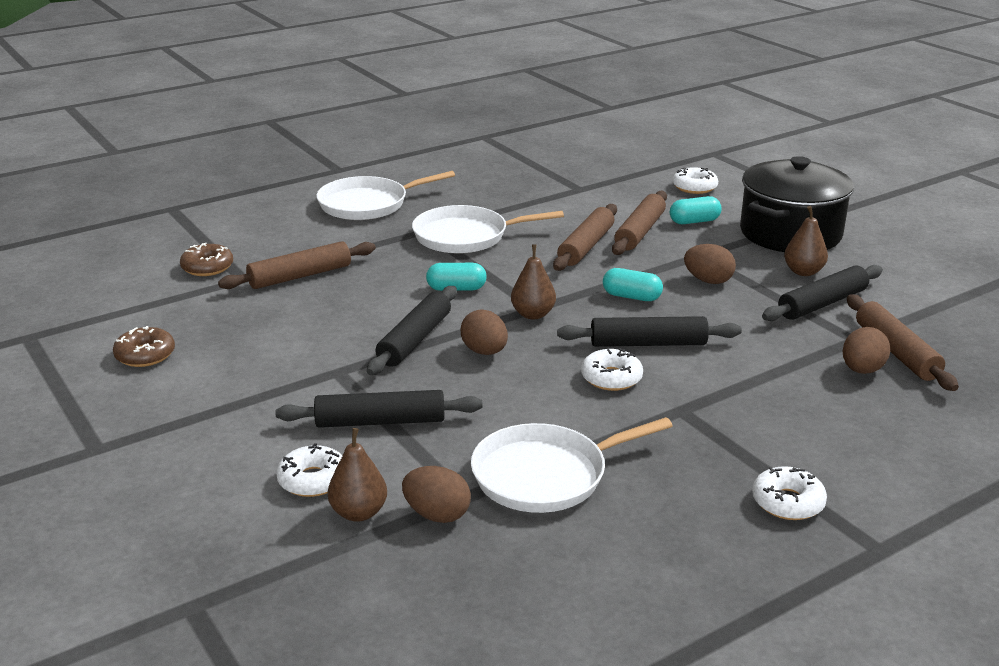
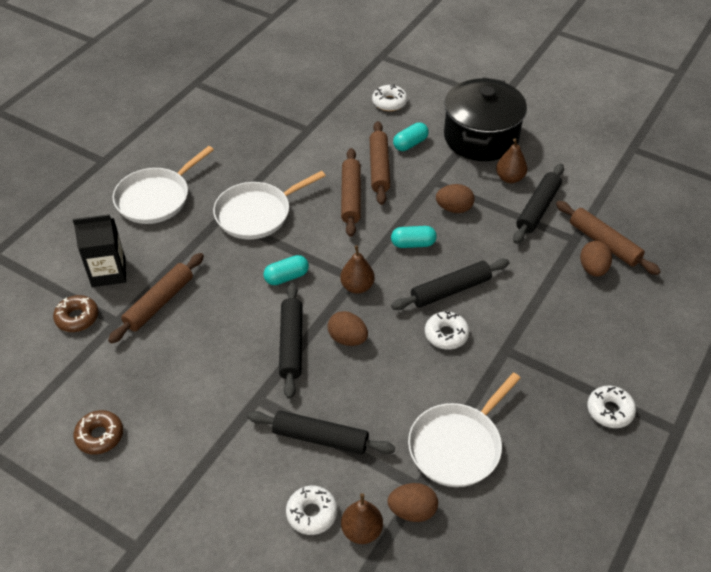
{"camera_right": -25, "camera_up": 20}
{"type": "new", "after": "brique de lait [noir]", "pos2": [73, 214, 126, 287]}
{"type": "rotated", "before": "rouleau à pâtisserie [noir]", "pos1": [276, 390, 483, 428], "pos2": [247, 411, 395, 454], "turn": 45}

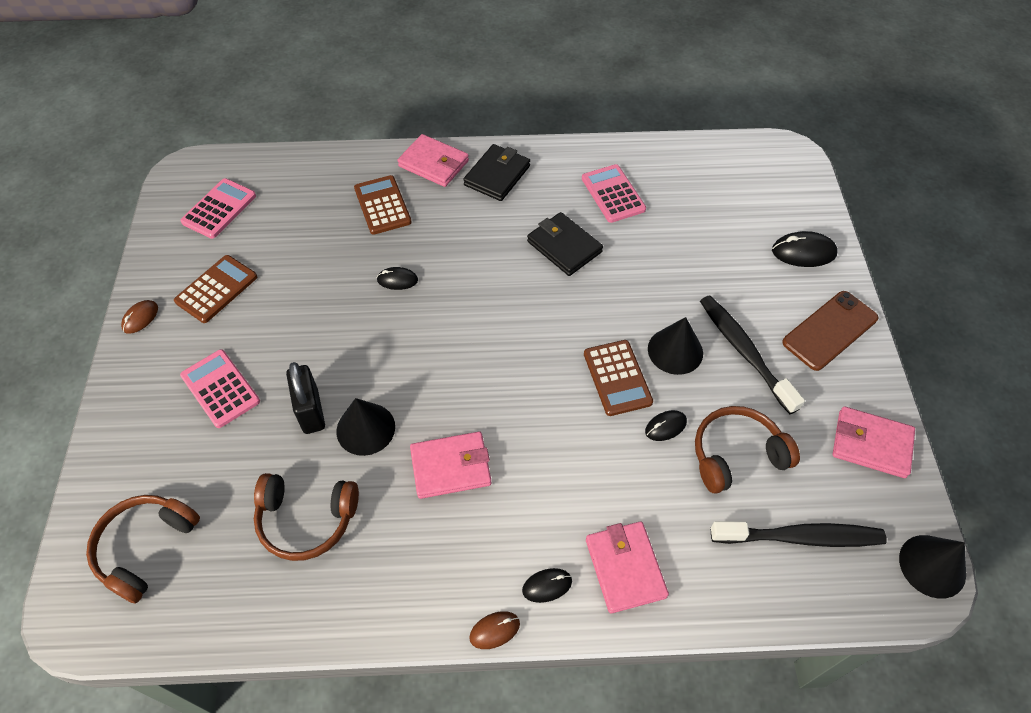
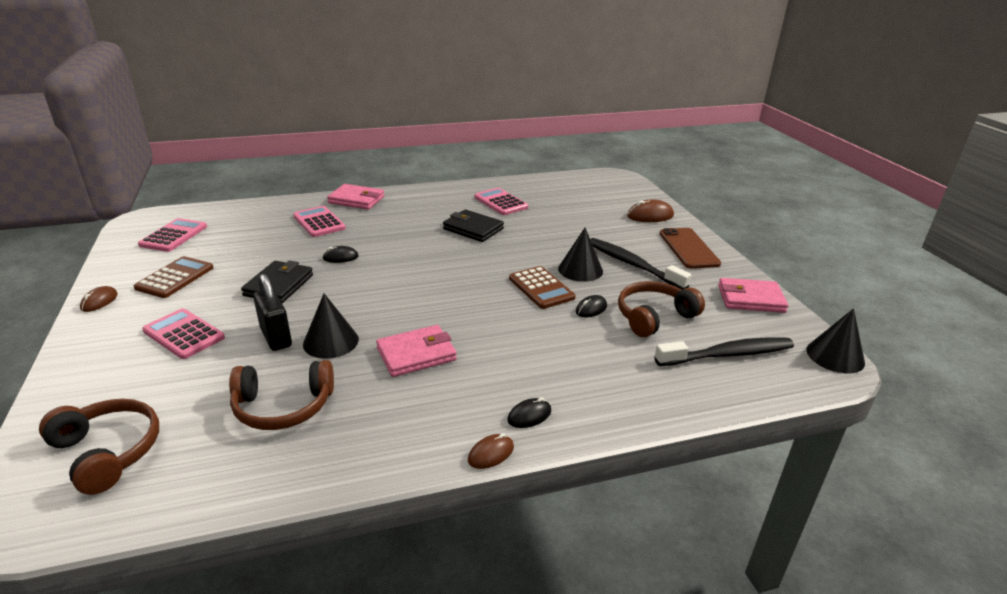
{"camera_right": -15, "camera_up": -25}
{"type": "gone", "before": "portefeuille [rose]", "pos1": [586, 521, 669, 613]}
{"type": "shifted", "before": "portefeuille [noir]", "pos1": [463, 144, 530, 201], "pos2": [241, 260, 313, 303]}
{"type": "repainted", "before": "calculatrice [marron]", "after": "calculatrice [rose]", "pos1": [354, 175, 412, 235], "pos2": [293, 206, 346, 237]}
{"type": "repainted", "before": "souris [noir]", "after": "souris [marron]", "pos1": [772, 231, 838, 267], "pos2": [627, 200, 674, 222]}
{"type": "rotated", "before": "casque audio [marron]", "pos1": [86, 495, 200, 604], "pos2": [39, 399, 159, 495], "turn": 120}
{"type": "rotated", "before": "téléphone [marron]", "pos1": [782, 291, 878, 371], "pos2": [660, 228, 721, 269], "turn": -45}

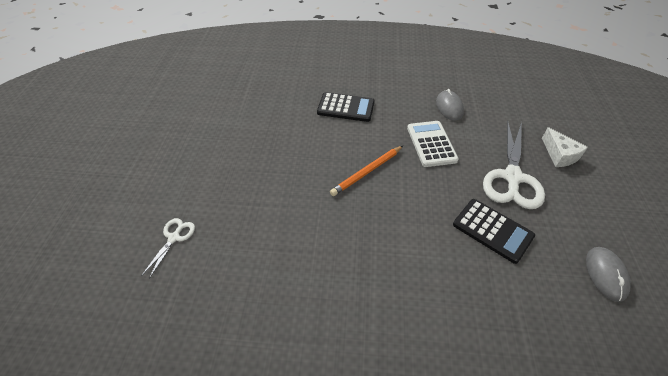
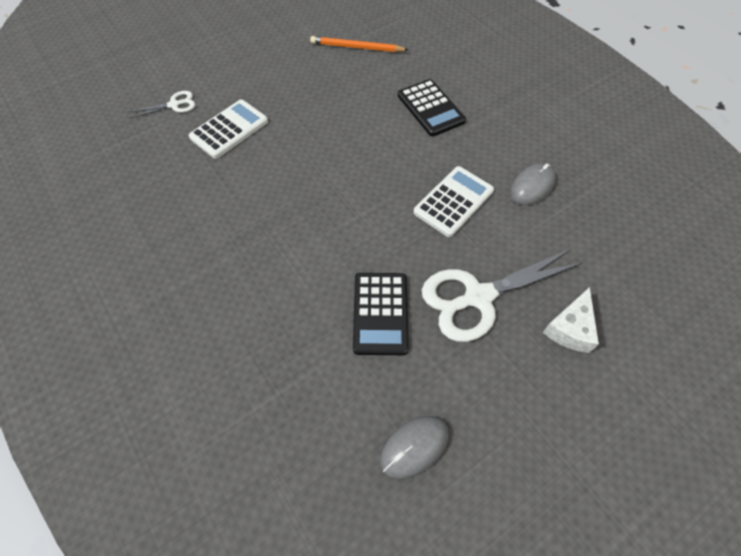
{"camera_right": 50, "camera_up": 10}
{"type": "new", "after": "calculatrice [blanc]", "pos2": [189, 100, 268, 159]}
{"type": "shifted", "before": "crayon [orange]", "pos1": [330, 146, 403, 196], "pos2": [310, 36, 408, 52]}

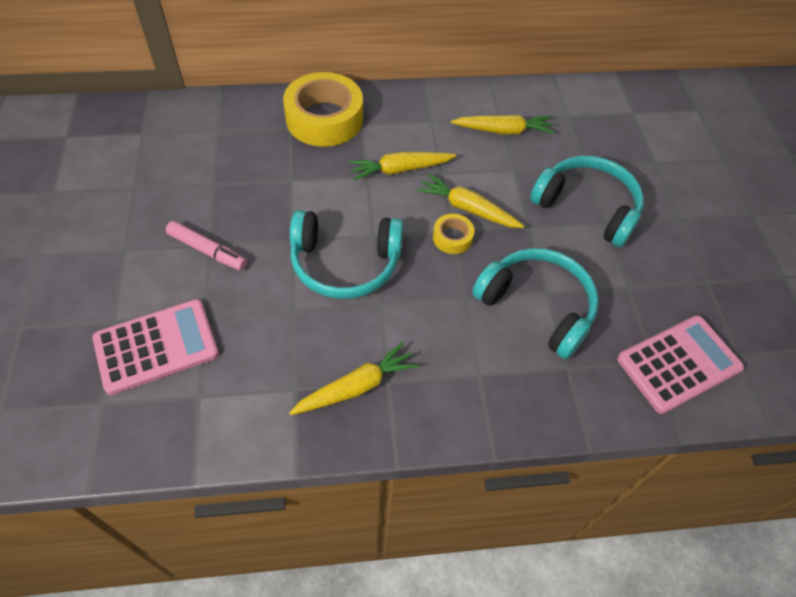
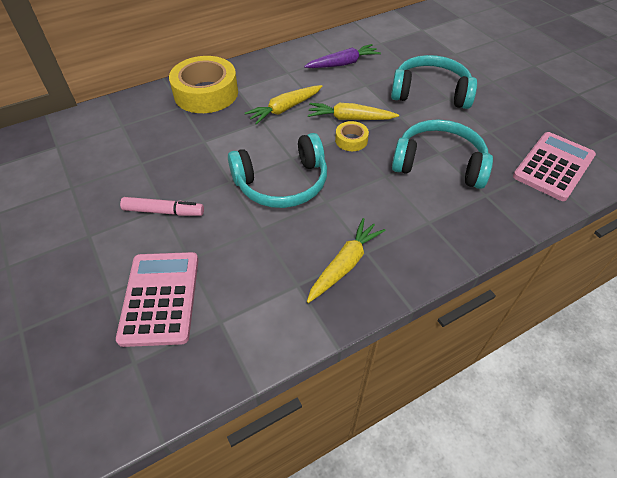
{"camera_right": -20, "camera_up": -5}
{"type": "repainted", "before": "carotte [jaune]", "after": "carotte [violet]", "pos1": [451, 115, 555, 135], "pos2": [304, 44, 381, 68]}
{"type": "rotated", "before": "calculatrice [rose]", "pos1": [92, 299, 219, 395], "pos2": [116, 252, 199, 347], "turn": -45}

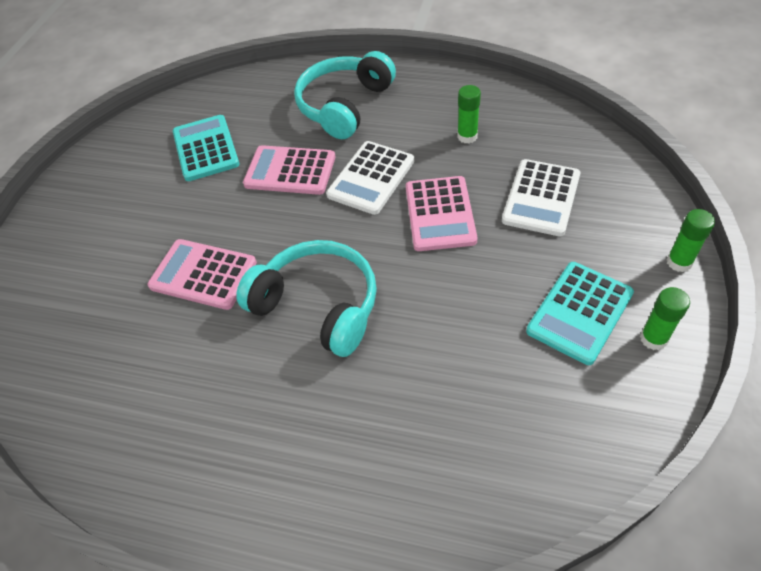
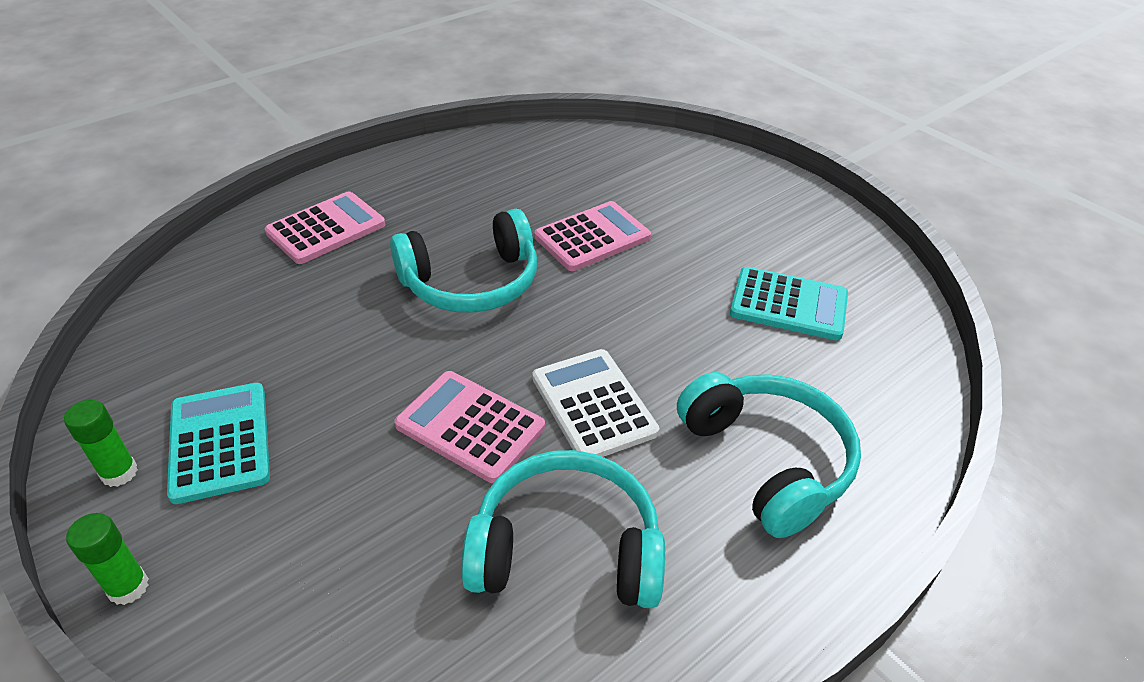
{"camera_right": 120, "camera_up": -10}
{"type": "gone", "before": "calculatrice [blanc]", "pos1": [502, 159, 580, 236]}
{"type": "shifted", "before": "calculatrice [rose]", "pos1": [243, 145, 335, 195], "pos2": [265, 191, 385, 264]}
{"type": "swapped", "before": "bâton de colle [vert]", "after": "casque audio [turquoise]", "pos1": [457, 85, 481, 143], "pos2": [461, 450, 665, 608]}

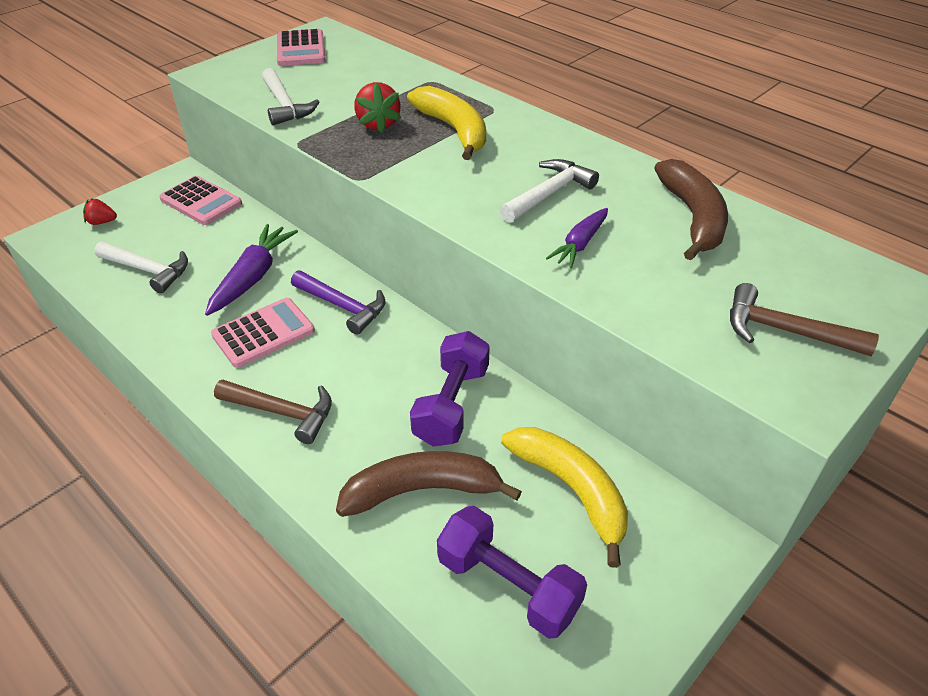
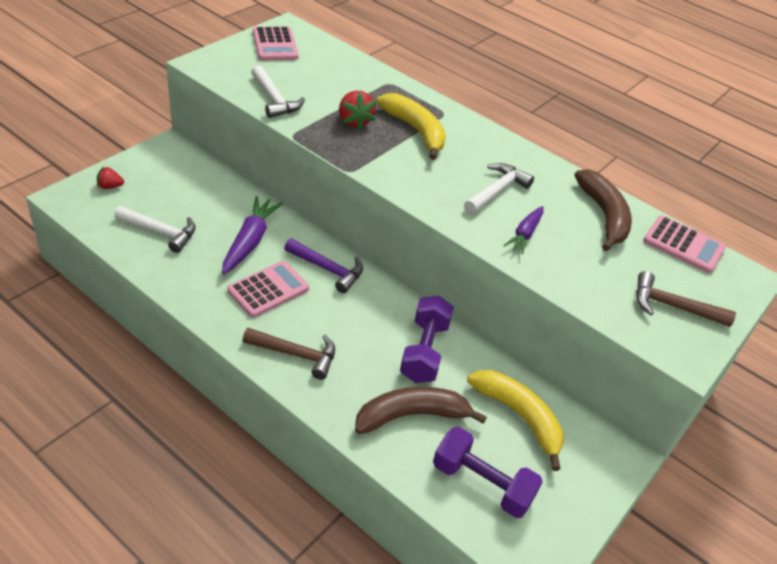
{"camera_right": -10, "camera_up": 0}
{"type": "shifted", "before": "calculatrice [rose]", "pos1": [159, 176, 242, 225], "pos2": [643, 215, 726, 273]}

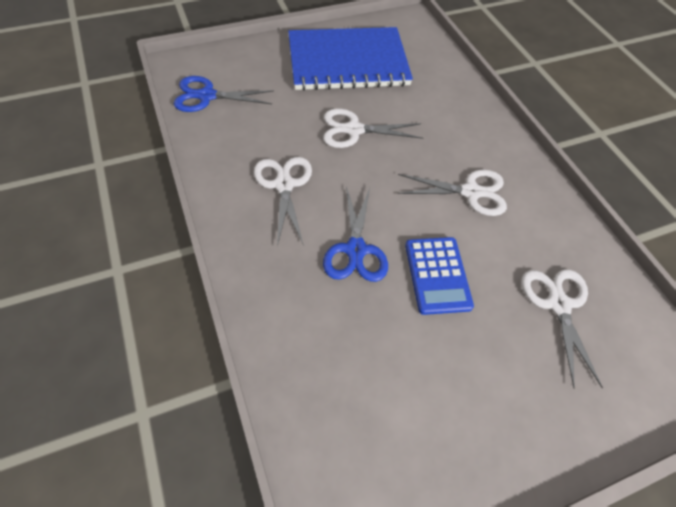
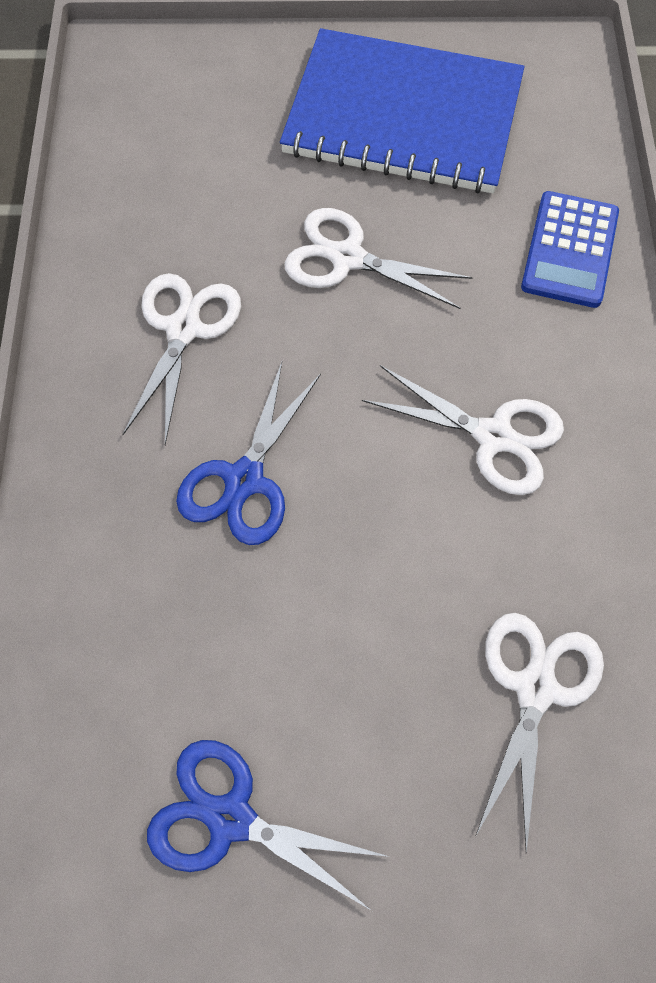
{"camera_right": 25, "camera_up": 10}
{"type": "shifted", "before": "ciseaux [bleu]", "pos1": [174, 76, 274, 112], "pos2": [147, 740, 390, 911]}
{"type": "shifted", "before": "calculatrice [bleu]", "pos1": [405, 237, 474, 315], "pos2": [521, 191, 619, 308]}

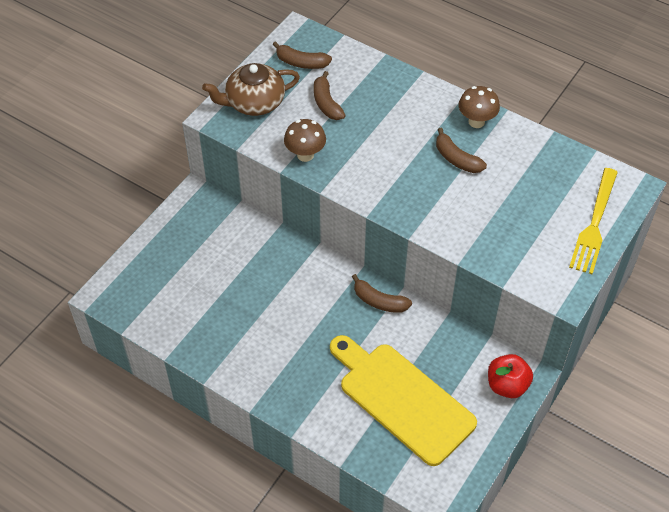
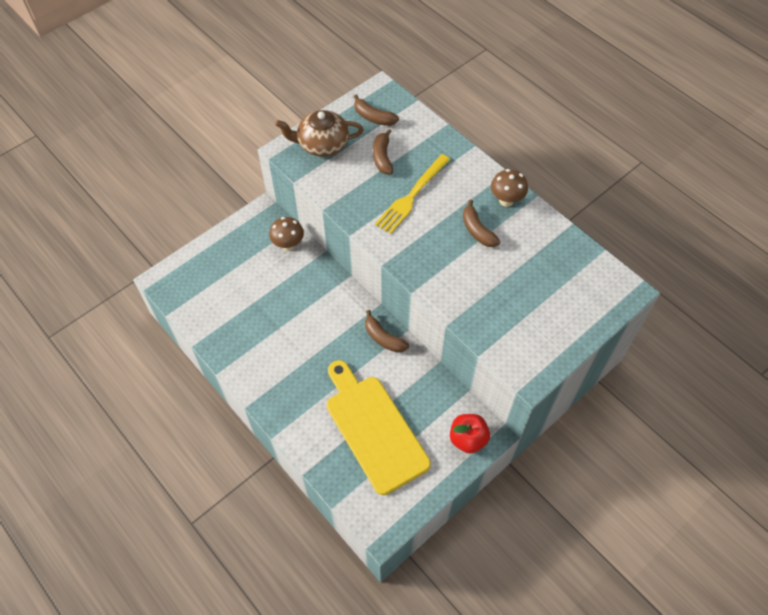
{"camera_right": 15, "camera_up": 5}
{"type": "shifted", "before": "champignon [marron]", "pos1": [284, 119, 326, 162], "pos2": [269, 217, 304, 251]}
{"type": "shifted", "before": "fourchette [jaune]", "pos1": [569, 168, 618, 274], "pos2": [375, 154, 451, 234]}

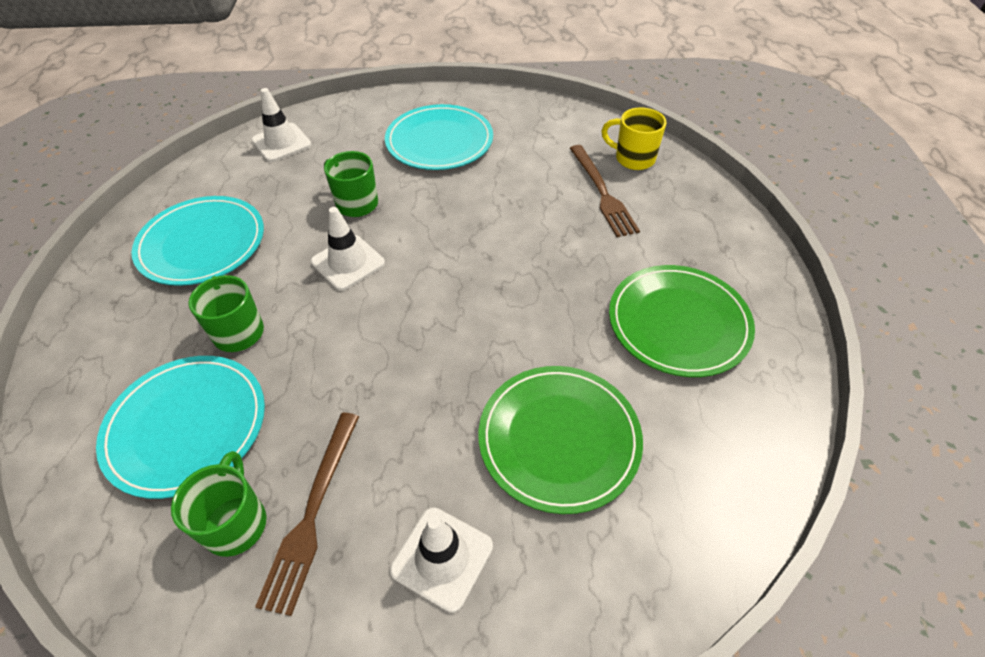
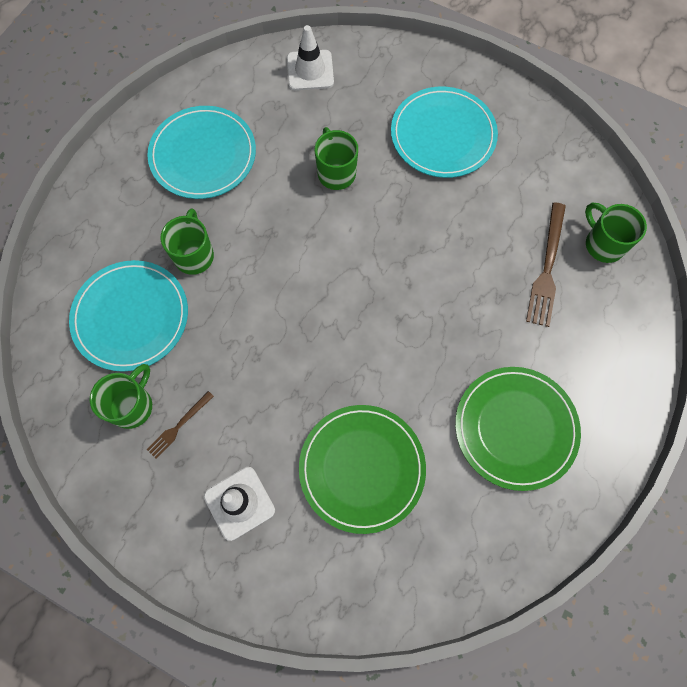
{"camera_right": 30, "camera_up": 20}
{"type": "gone", "before": "cône de chantier [blanc]", "pos1": [311, 207, 385, 291]}
{"type": "repainted", "before": "tasse [jaune]", "after": "tasse [vert]", "pos1": [601, 107, 666, 170], "pos2": [585, 203, 647, 263]}
{"type": "scaled", "before": "fourchette [marron]", "pos1": [255, 413, 359, 616], "pos2": [146, 391, 214, 459], "scale": 0.56}

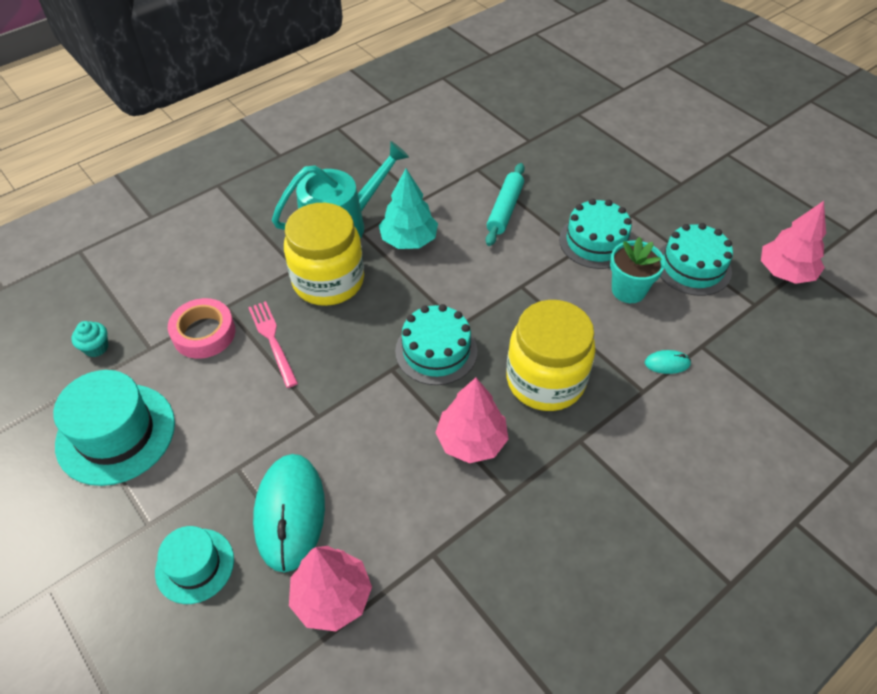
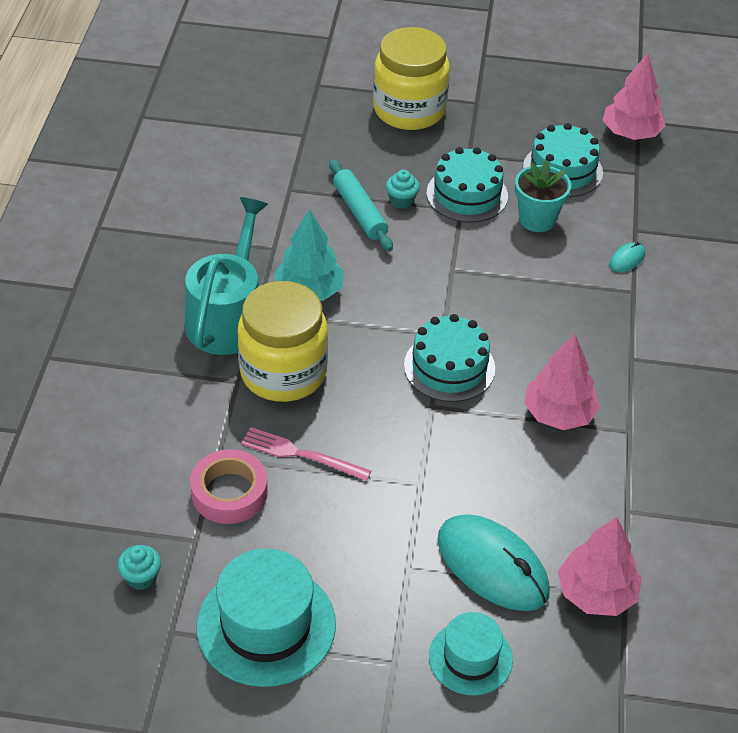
{"camera_right": -45, "camera_up": -5}
{"type": "new", "after": "muffin [turquoise]", "pos2": [386, 170, 420, 209]}
{"type": "shifted", "before": "bocal [jaune]", "pos1": [506, 300, 595, 411], "pos2": [373, 27, 450, 130]}

